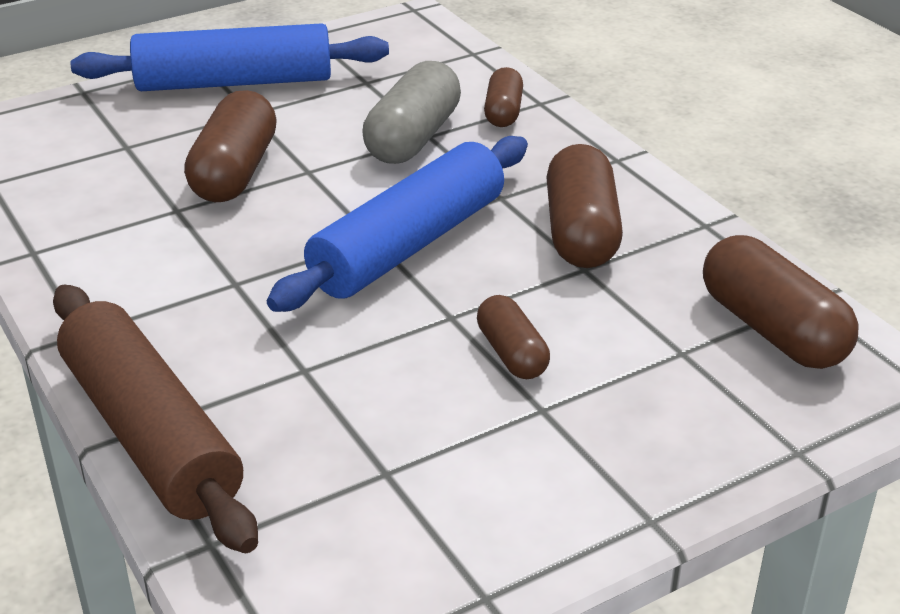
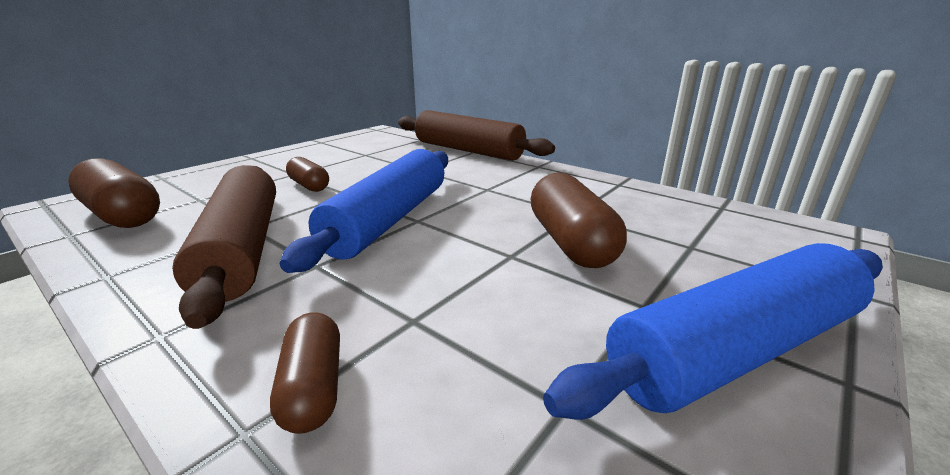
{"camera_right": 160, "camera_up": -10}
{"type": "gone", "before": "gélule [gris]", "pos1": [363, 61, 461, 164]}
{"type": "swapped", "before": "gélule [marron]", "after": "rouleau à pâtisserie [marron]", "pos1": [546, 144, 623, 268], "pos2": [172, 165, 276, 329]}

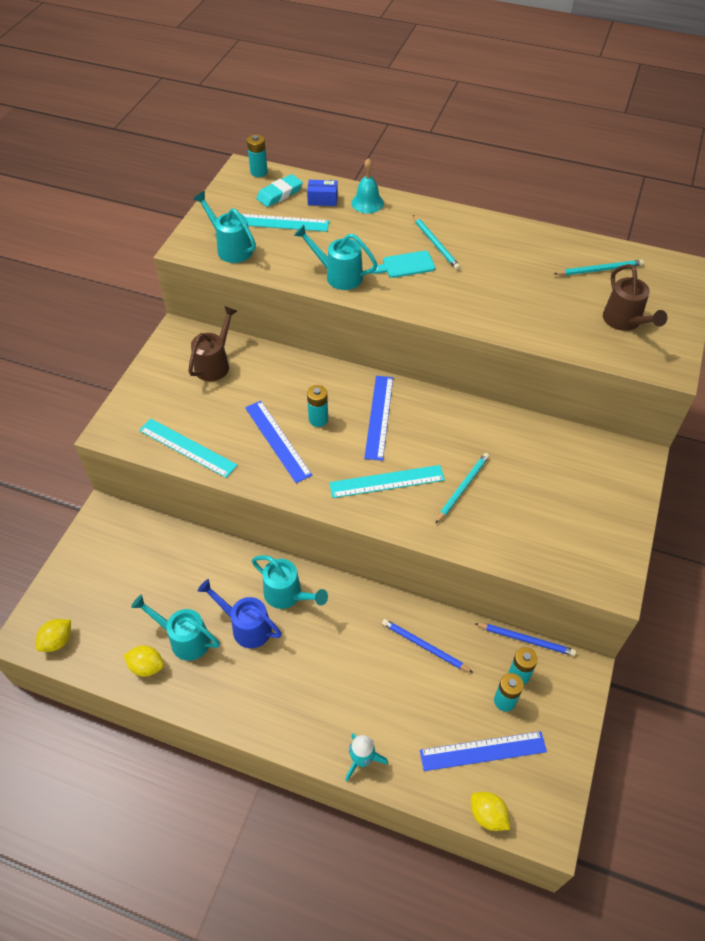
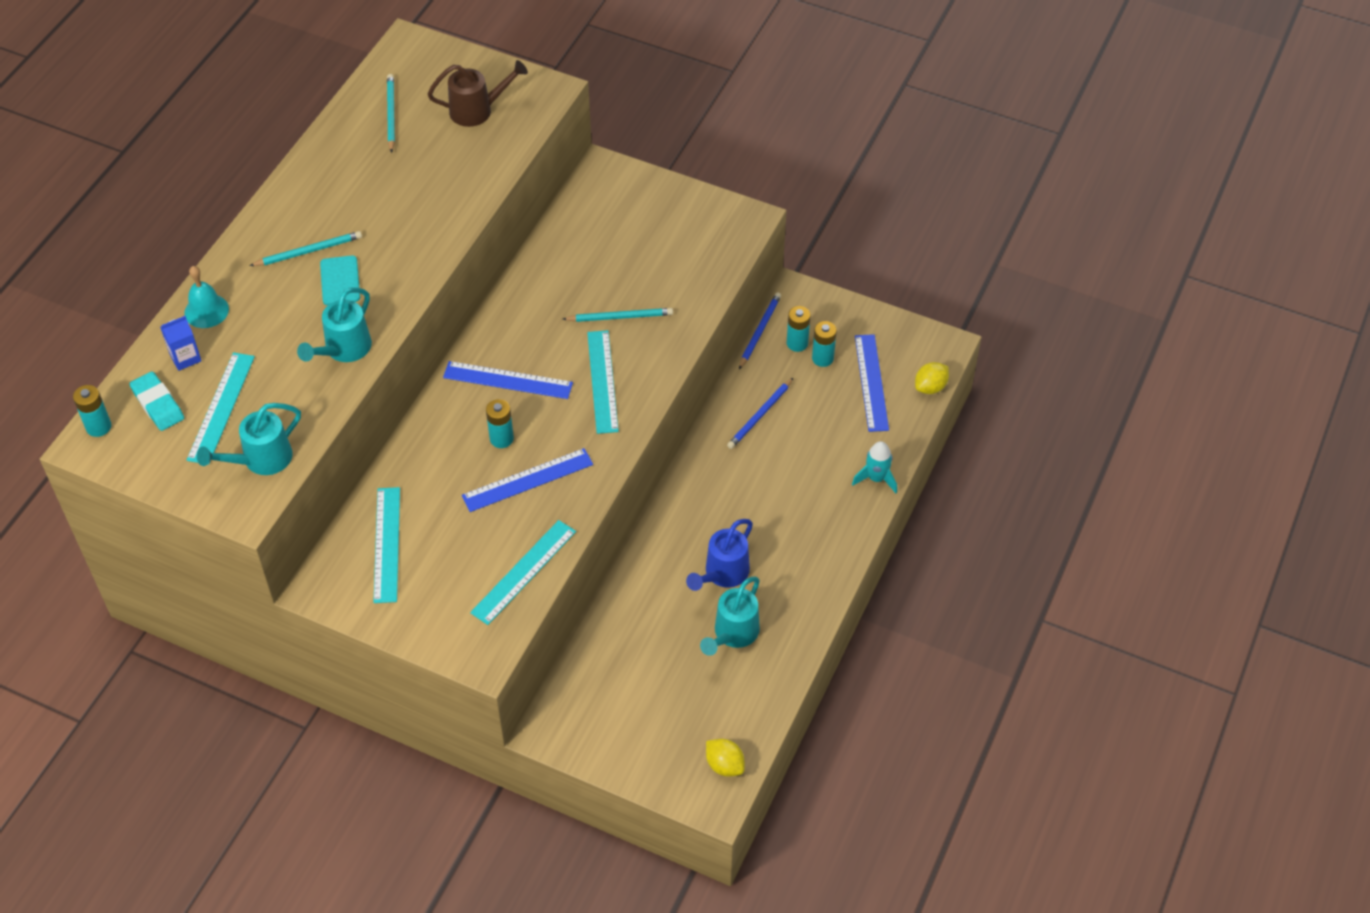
{"camera_right": -85, "camera_up": 0}
{"type": "gone", "before": "citron [jaune]", "pos1": [124, 645, 164, 677]}
{"type": "gone", "before": "arrosoir [turquoise]", "pos1": [252, 555, 328, 609]}
{"type": "swapped", "before": "arrosoir [marron]", "after": "règle [turquoise]", "pos1": [188, 306, 237, 381], "pos2": [373, 487, 400, 603]}
{"type": "swapped", "before": "boîte [bleu]", "after": "brique de lait [bleu]", "pos1": [307, 180, 338, 206], "pos2": [160, 316, 201, 371]}
{"type": "rotated", "before": "crayon [turquoise]", "pos1": [435, 453, 489, 524], "pos2": [563, 308, 673, 322], "turn": 135}

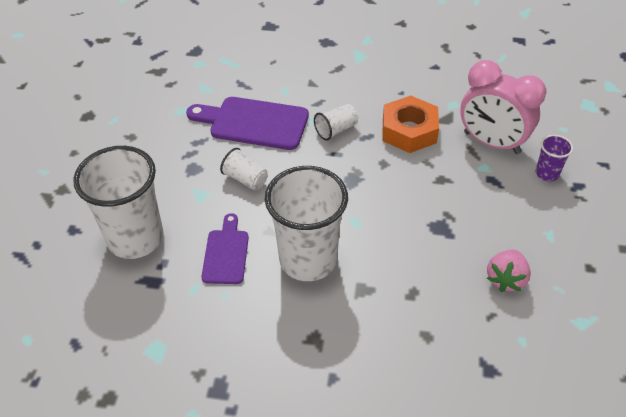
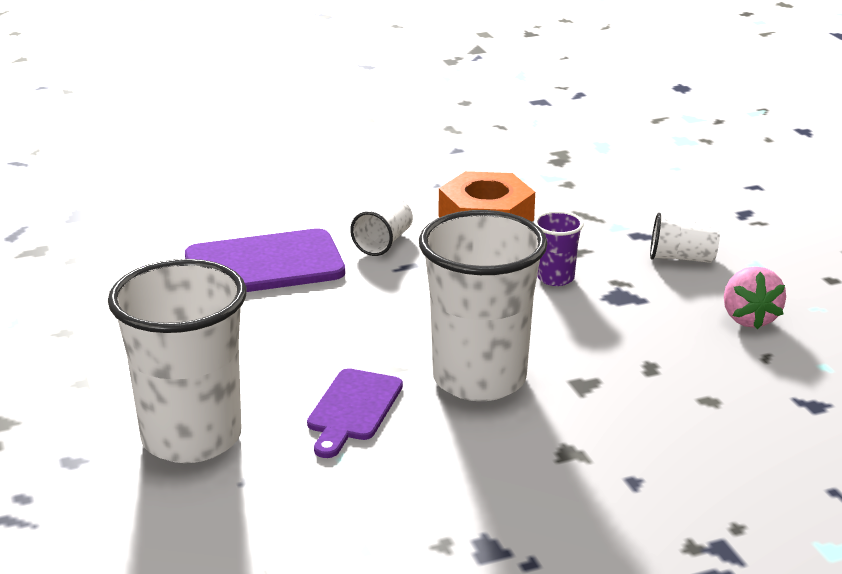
{"camera_right": -30, "camera_up": -20}
{"type": "gone", "before": "réveil [rose]", "pos1": [460, 60, 546, 154]}
{"type": "shifted", "before": "gobelet [blanc]", "pos1": [220, 148, 268, 190], "pos2": [650, 213, 720, 263]}
{"type": "shifted", "before": "gobelet [violet]", "pos1": [536, 135, 573, 181], "pos2": [534, 211, 584, 286]}
{"type": "rotated", "before": "planche à découper [violet]", "pos1": [201, 213, 249, 284], "pos2": [307, 368, 403, 458], "turn": -135}

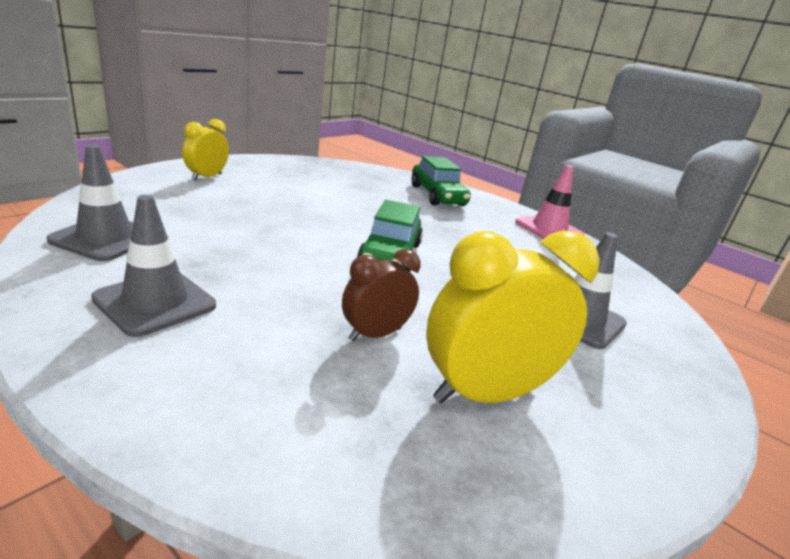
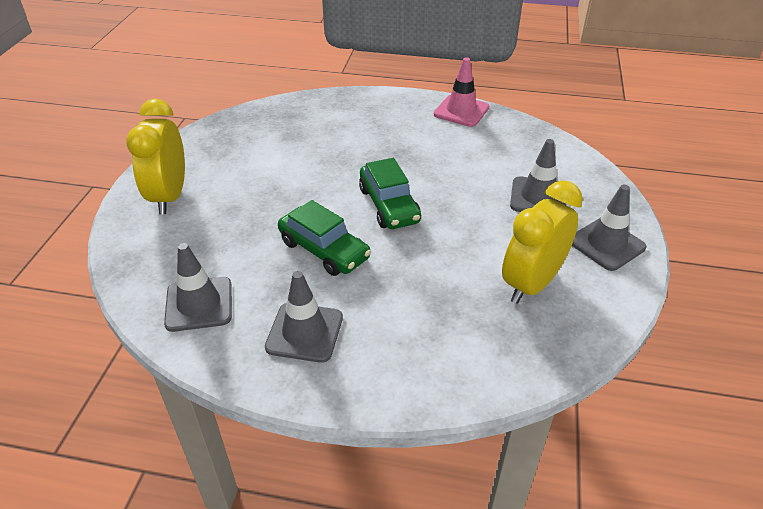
{"camera_right": -25, "camera_up": 15}
{"type": "gone", "before": "réveil [marron]", "pos1": [342, 249, 421, 341]}
{"type": "new", "after": "cône de chantier [gris]", "pos2": [572, 185, 646, 271]}
{"type": "shifted", "before": "voiture [vert]", "pos1": [412, 156, 471, 206], "pos2": [278, 200, 371, 276]}
{"type": "scaled", "before": "réveil [jaune]", "pos1": [182, 119, 229, 181], "pos2": [126, 99, 185, 214], "scale": 1.72}

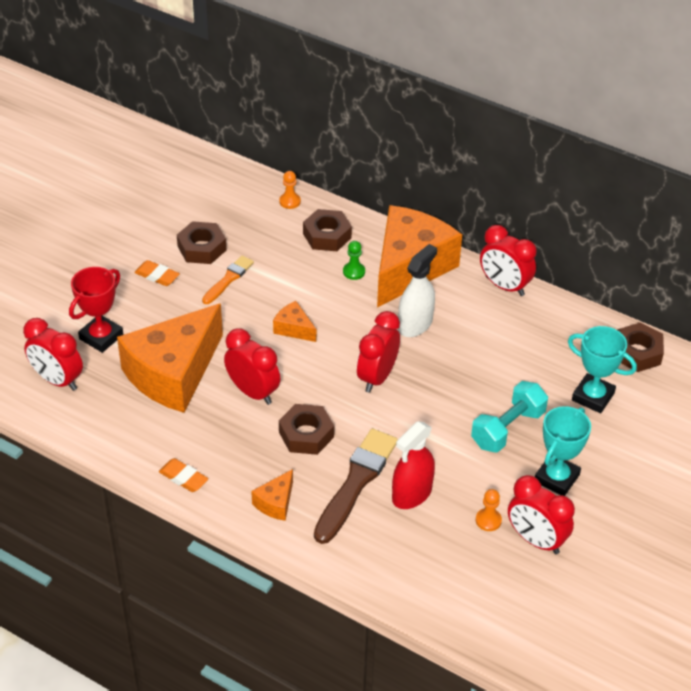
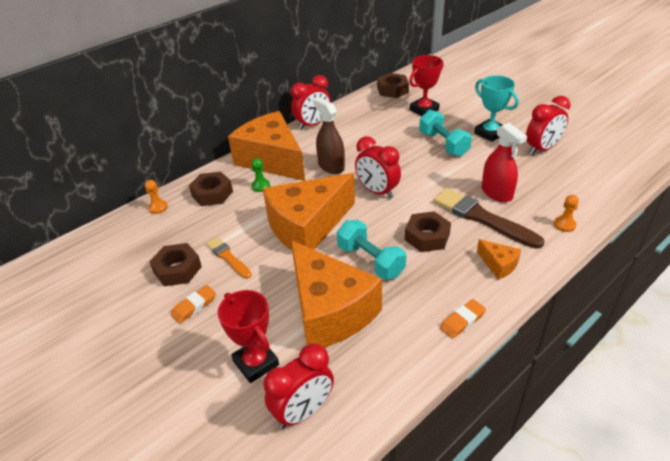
{"camera_right": -70, "camera_up": -5}
{"type": "shifted", "before": "pion [orange]", "pos1": [476, 489, 502, 531], "pos2": [554, 195, 579, 232]}
{"type": "swapped", "before": "réveil [rouge]", "after": "haltère [turquoise]", "pos1": [224, 328, 281, 405], "pos2": [337, 220, 406, 280]}
{"type": "repainted", "before": "vaporisateur [blanc]", "after": "vaporisateur [marron]", "pos1": [398, 244, 437, 337], "pos2": [313, 97, 345, 174]}
{"type": "repainted", "before": "trophée [turquoise]", "after": "trophée [rouge]", "pos1": [568, 326, 637, 413], "pos2": [409, 55, 444, 116]}
{"type": "scaled", "before": "fromage [orange]", "pos1": [273, 301, 316, 342], "pos2": [263, 173, 355, 250], "scale": 2.41}

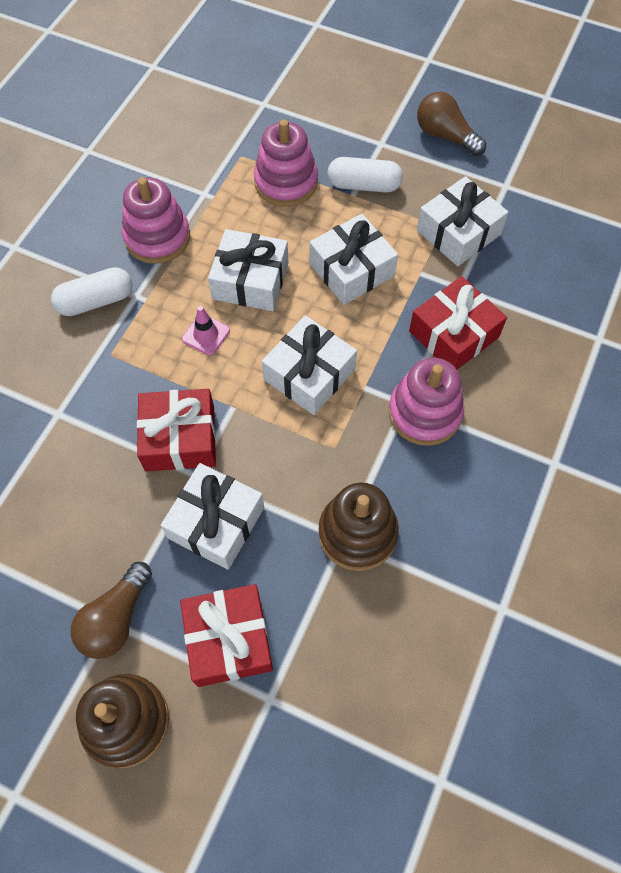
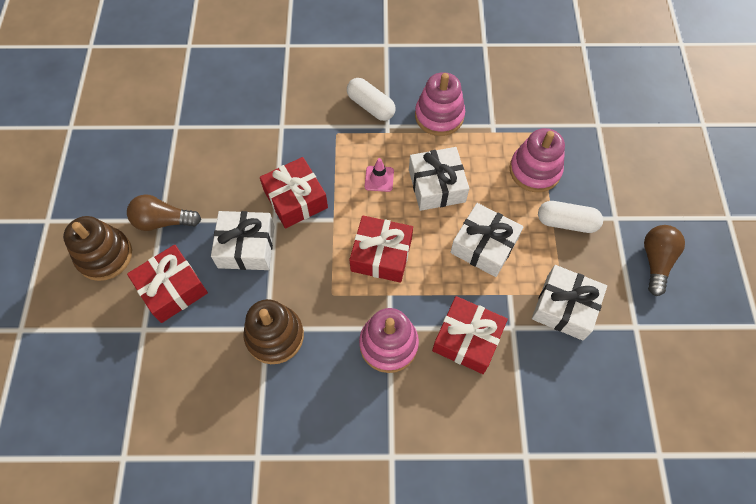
{"camera_right": 65, "camera_up": 0}
{"type": "repainted", "before": "cadeau [blanc]", "after": "cadeau [rouge]", "pos1": [262, 315, 357, 415], "pos2": [350, 215, 413, 283]}
{"type": "rotated", "before": "gélule [blanc]", "pos1": [327, 157, 403, 193], "pos2": [538, 201, 603, 233], "turn": -60}

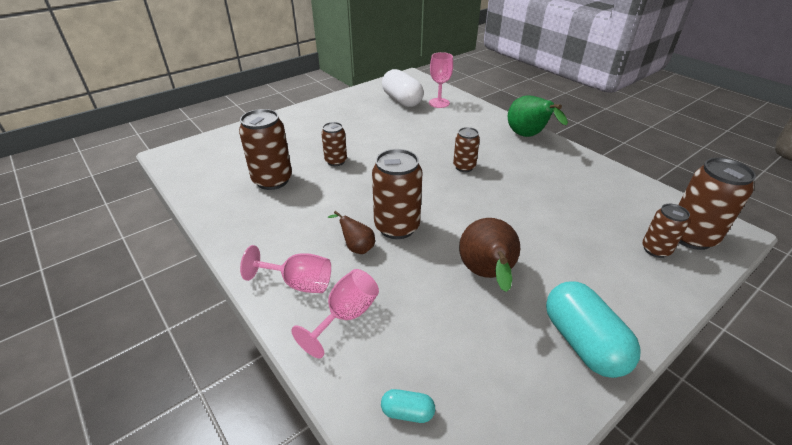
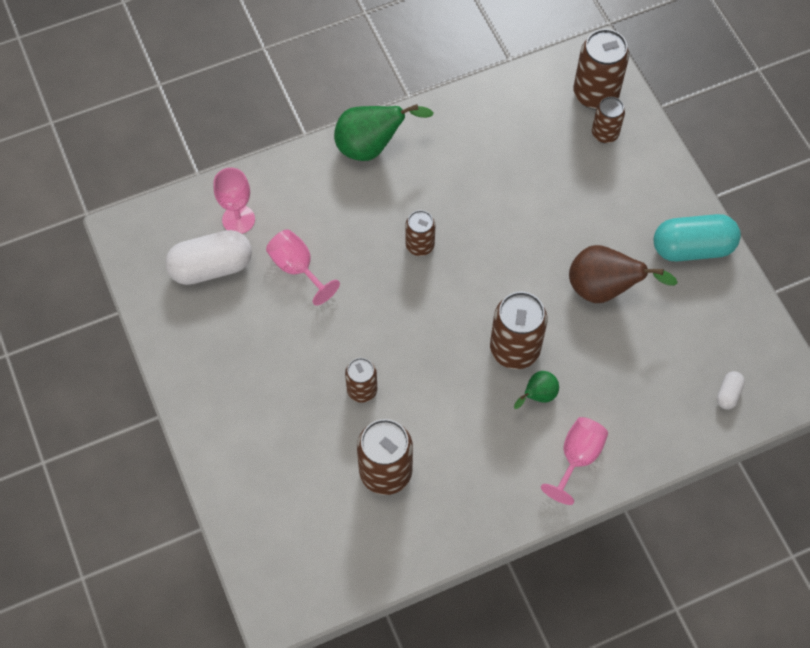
{"camera_right": -75, "camera_up": 25}
{"type": "shifted", "before": "verre à pied [rose]", "pos1": [291, 269, 379, 358], "pos2": [266, 229, 340, 306]}
{"type": "repainted", "before": "poire [marron]", "after": "poire [vert]", "pos1": [328, 211, 375, 254], "pos2": [514, 371, 559, 409]}
{"type": "repainted", "before": "gélule [turquoise]", "after": "gélule [blanc]", "pos1": [381, 389, 435, 423], "pos2": [717, 371, 745, 410]}

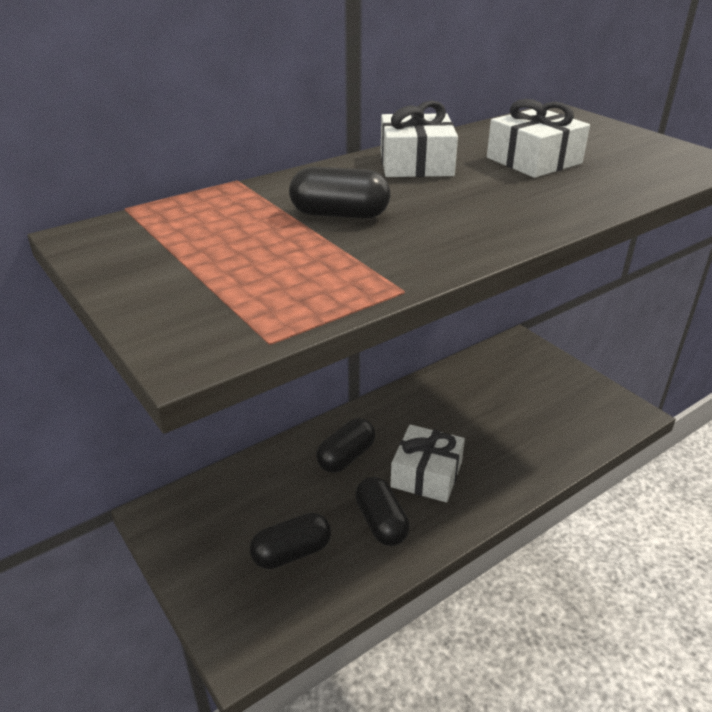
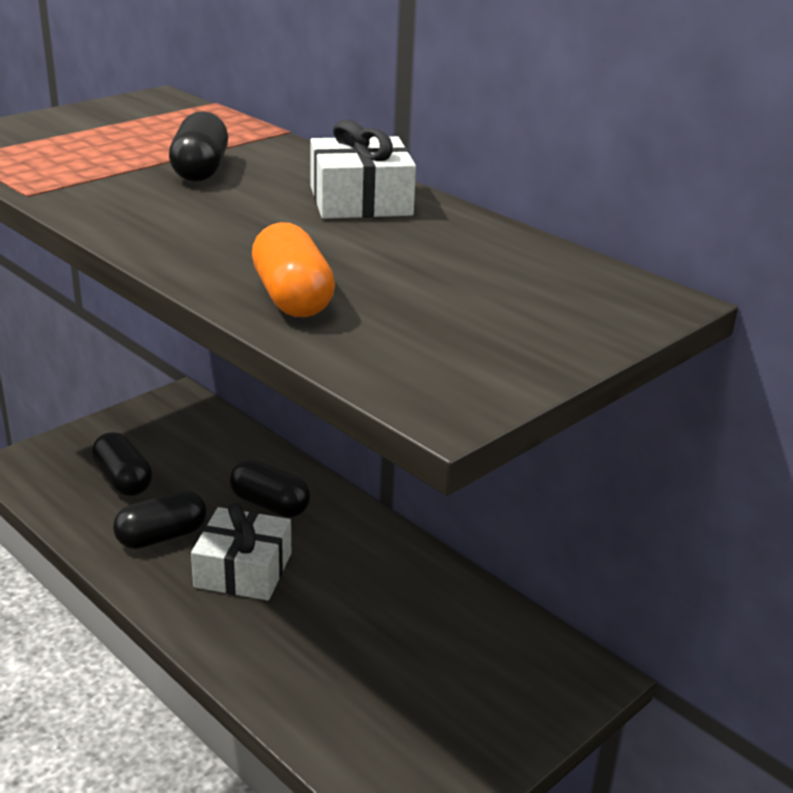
{"camera_right": 80, "camera_up": -5}
{"type": "gone", "before": "cadeau [blanc]", "pos1": [487, 99, 590, 178]}
{"type": "new", "after": "gélule [orange]", "pos2": [252, 222, 335, 317]}

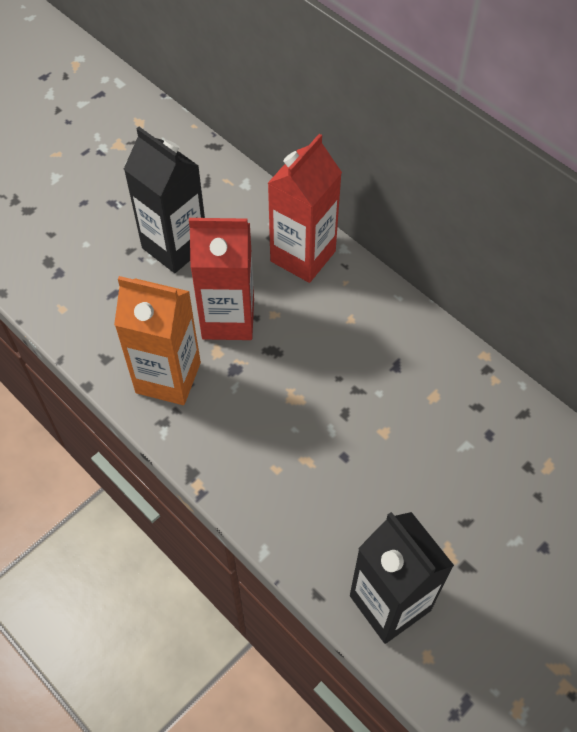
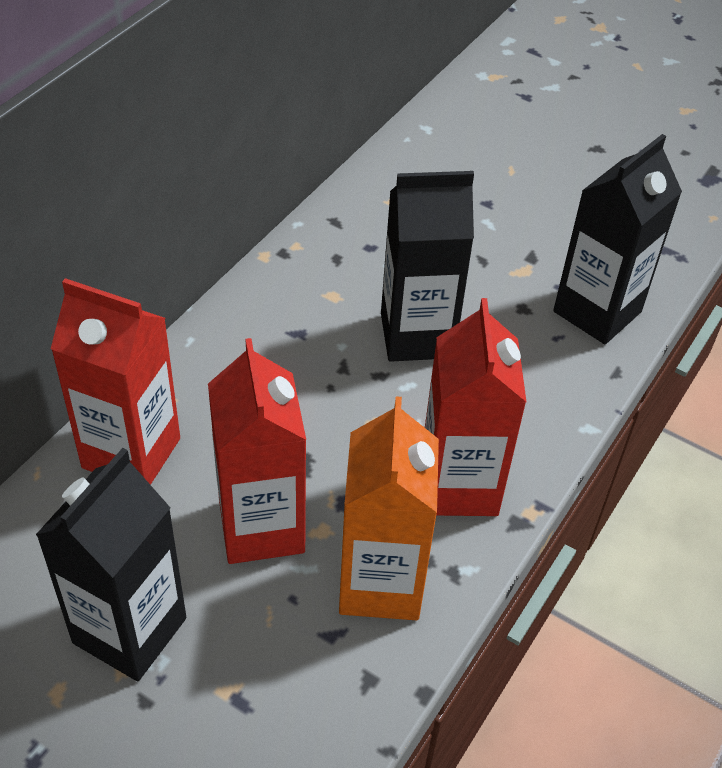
{"camera_right": -105, "camera_up": -10}
{"type": "new", "after": "brique de lait [noir]", "pos2": [381, 171, 474, 362]}
{"type": "new", "after": "brique de lait [rouge]", "pos2": [425, 298, 526, 516]}

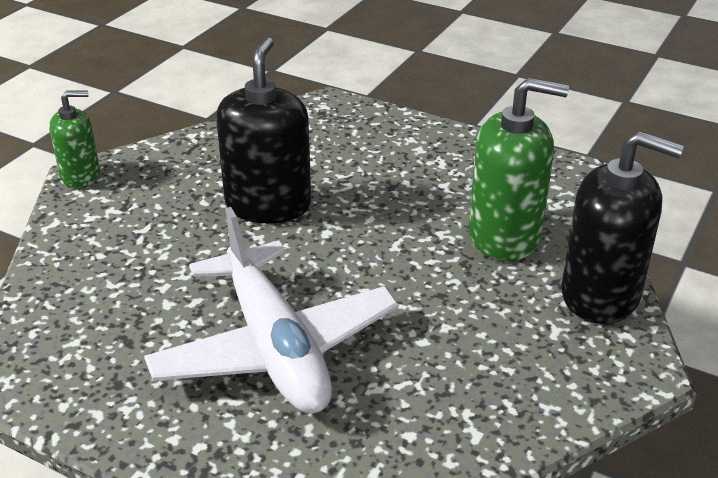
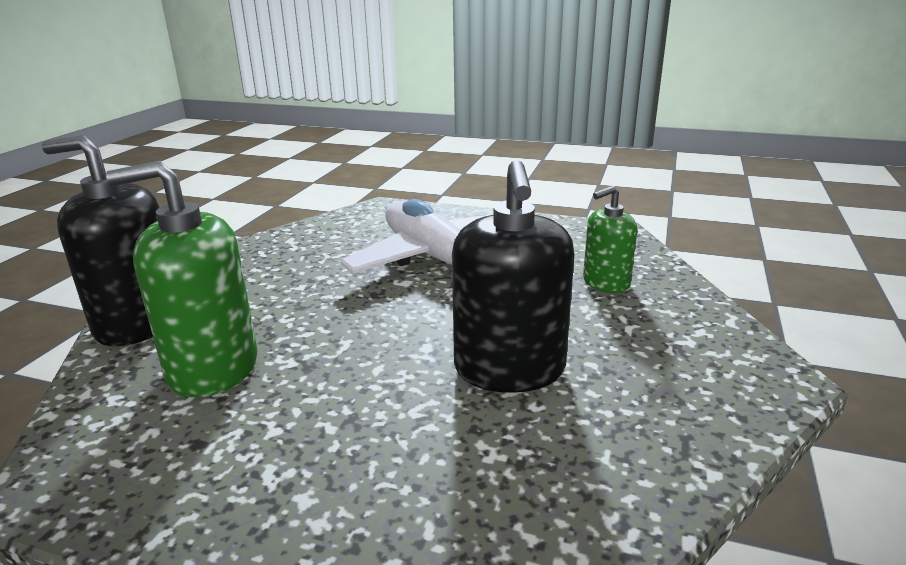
{"camera_right": 170, "camera_up": -10}
{"type": "shifted", "before": "distributeur de savon [vert]", "pos1": [49, 90, 100, 188], "pos2": [583, 186, 637, 293]}

